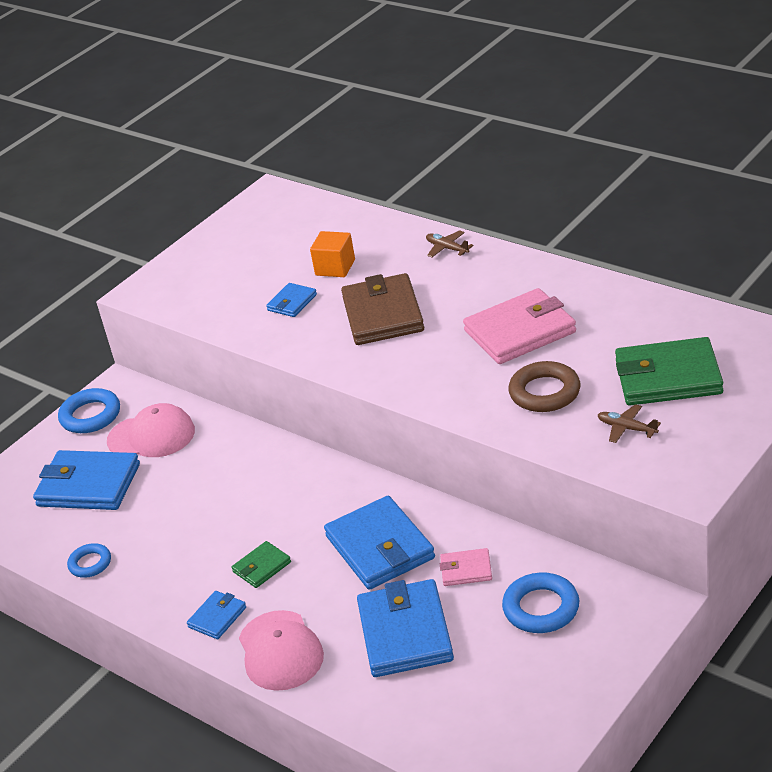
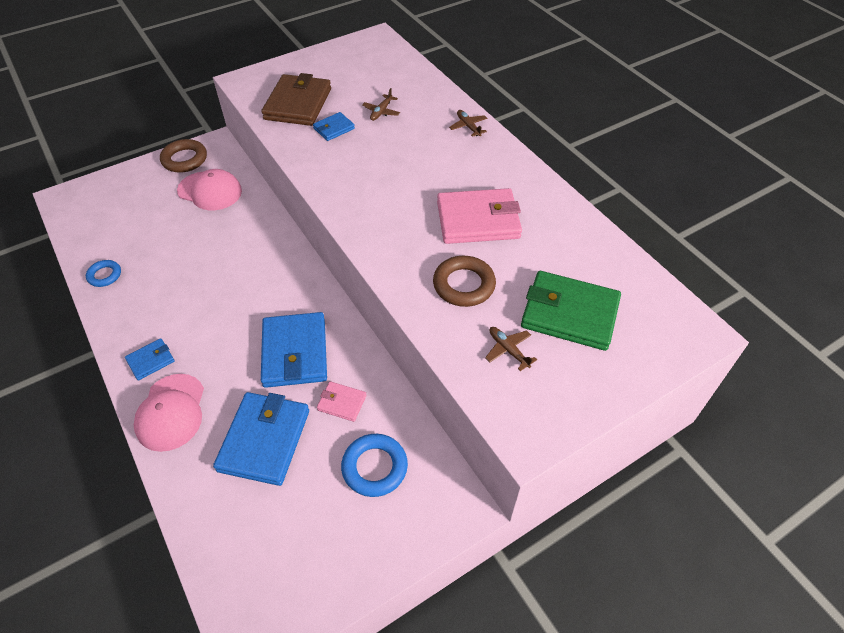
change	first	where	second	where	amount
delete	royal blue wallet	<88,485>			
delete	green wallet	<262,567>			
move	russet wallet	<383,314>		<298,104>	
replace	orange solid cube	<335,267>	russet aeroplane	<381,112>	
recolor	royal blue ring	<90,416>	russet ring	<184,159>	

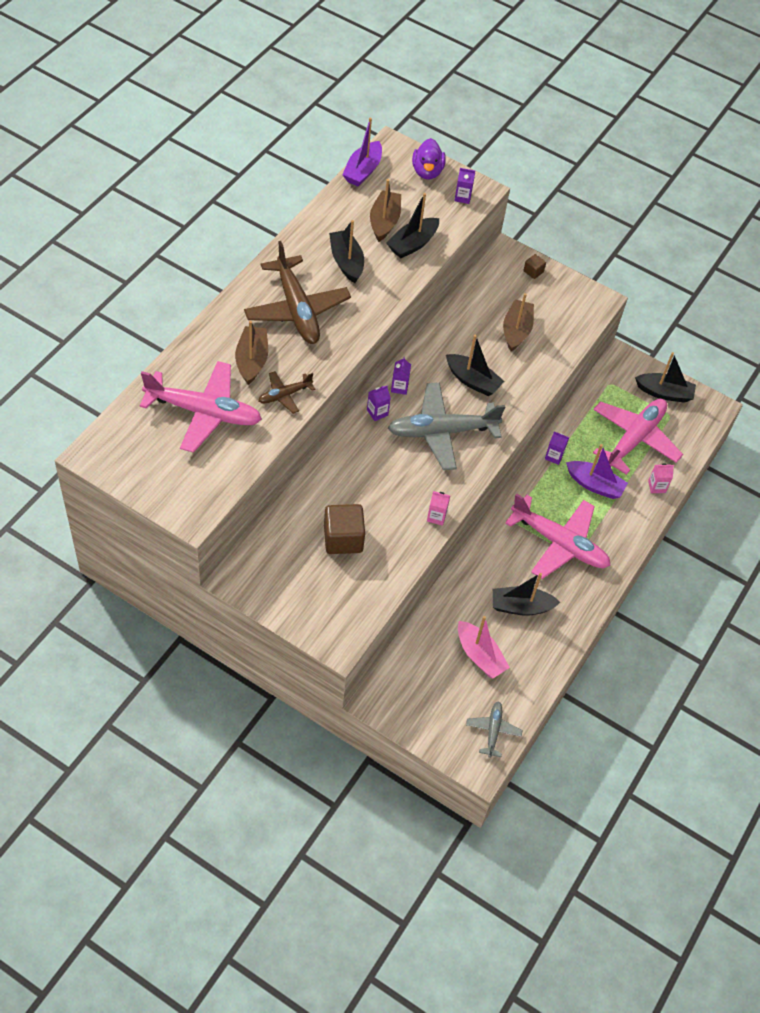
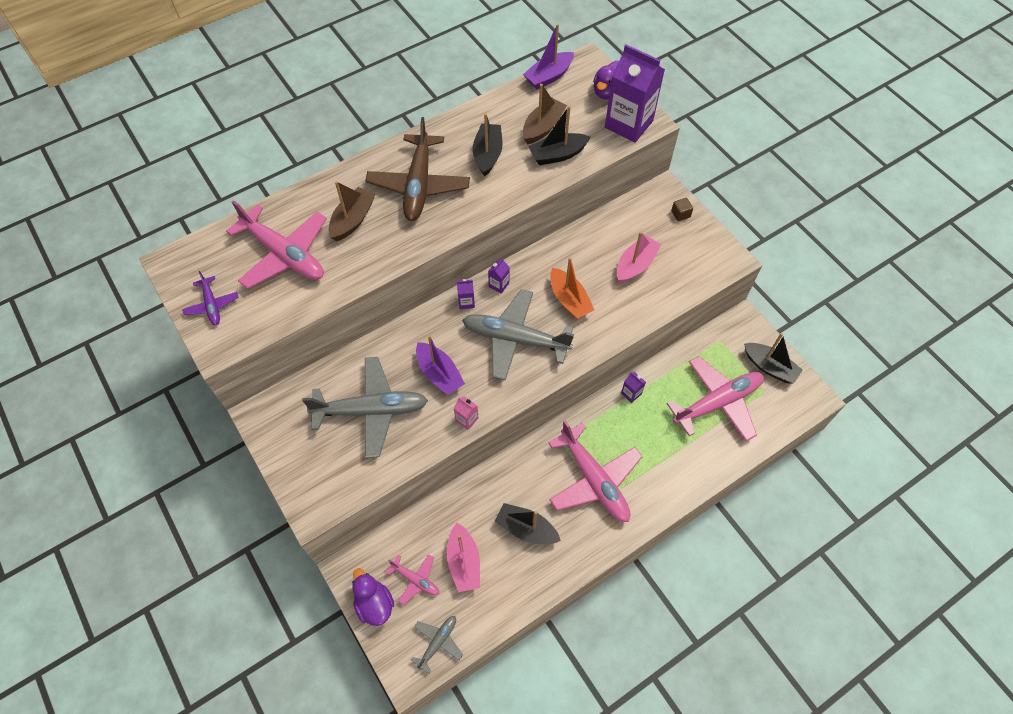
change	first	where	second	where	amount
delete	russet aeroplane	<284,395>			
delete	rosy milk carton	<656,486>			
insert			purple aeroplane	<212,305>	
insert			purple rubber duck	<374,604>	
insert			rosy aeroplane	<416,580>	
move	purple sailboat	<594,485>		<439,374>	
replace	russet solid cube	<343,539>	gray aeroplane	<371,410>	
recolor	jet-black sailboat	<472,381>	orange sailboat	<569,300>	
recolor	russet sailboat	<516,330>	rosy sailboat	<635,265>	
resize	purple milk carton	<462,197>		<628,124>	x2.42

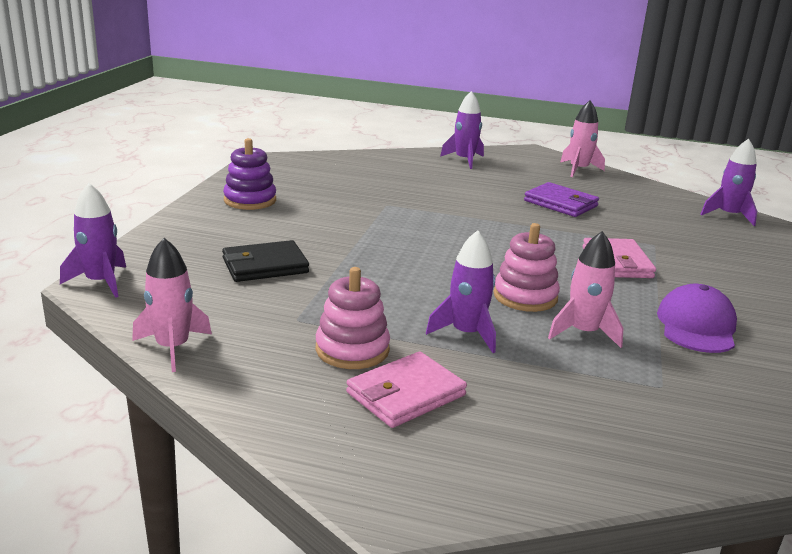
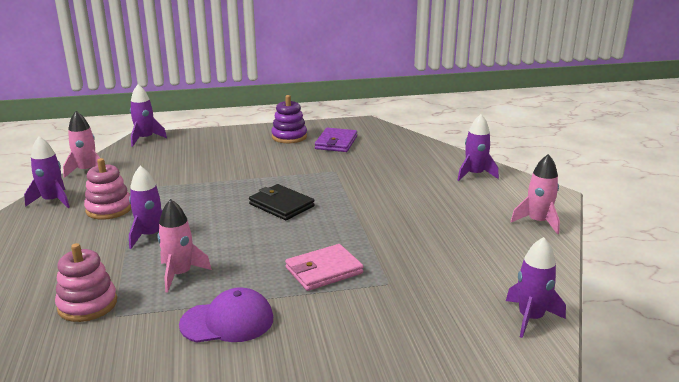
change	first	where	second	where	amount
delete	rosy wallet	<406,394>			
insert			purple toy rocket	<52,201>	
move	jet-black wallet	<265,266>		<281,205>	
move	rosy ring stacker	<525,296>		<87,304>	
move	purple wallet	<561,203>		<336,143>	

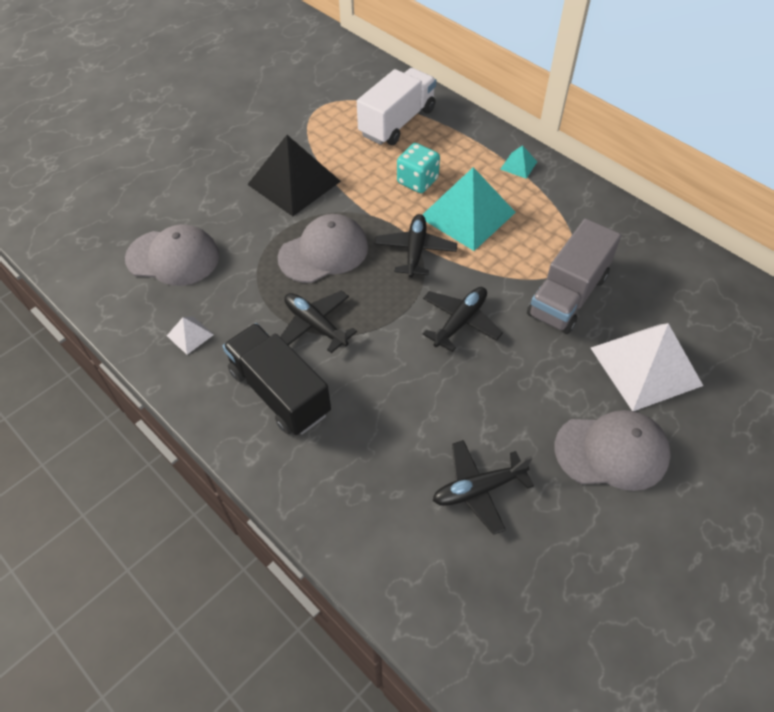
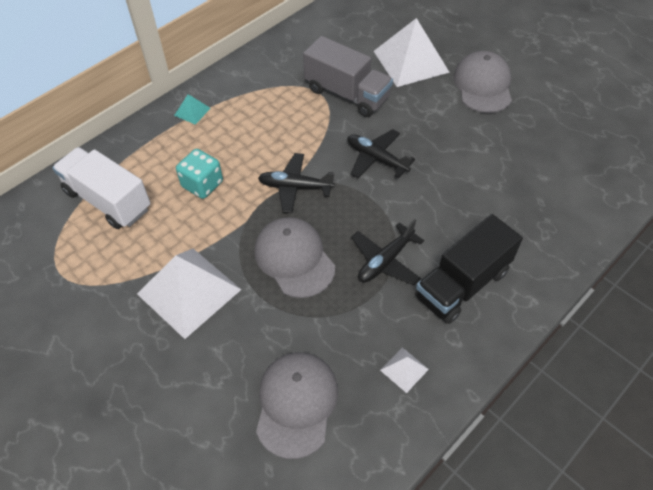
change	first	where	second	where	amount
delete	aqua pyramid shape	<467,214>			
delete	jet-black aeroplane	<478,489>			
recolor	jet-black pyramid shape	<294,183>	snow-white pyramid shape	<189,291>	

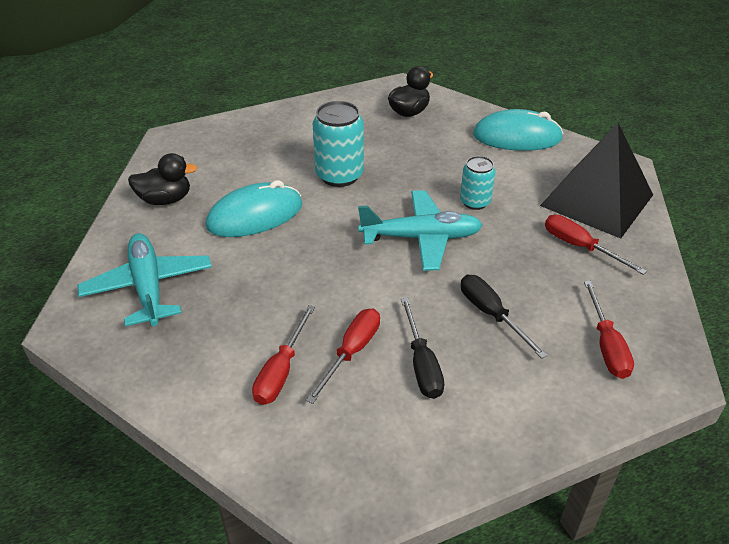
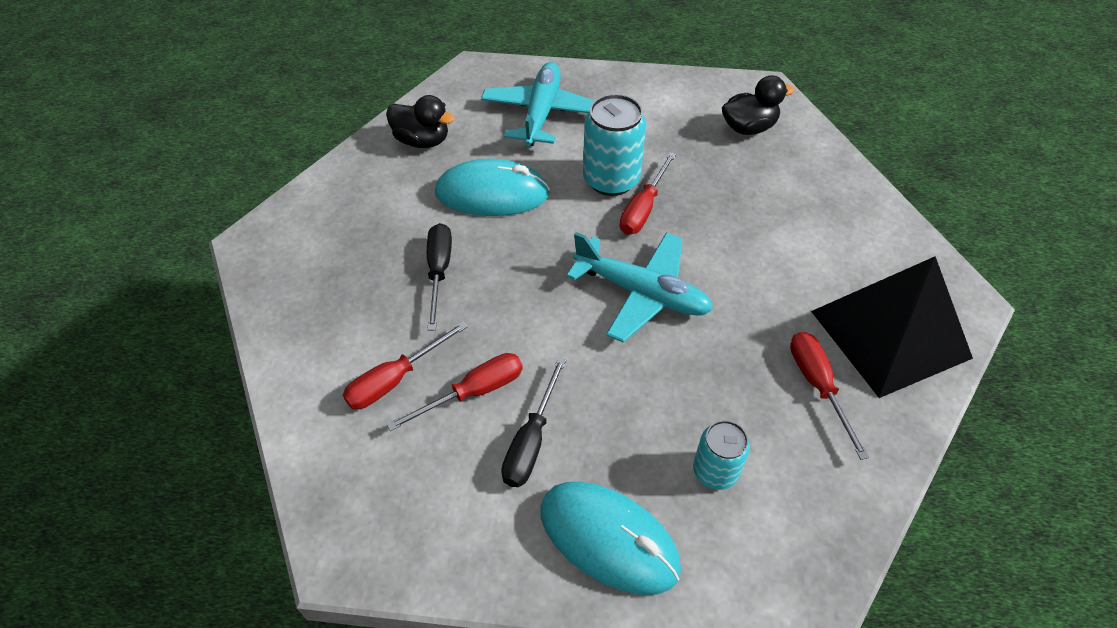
change	first	where	second	where	amount
move	aqua aeroplane	<148,287>		<541,113>	
move	aqua can	<475,202>		<715,471>	
move	jet-black flat screwdriver	<491,314>		<439,271>	
move	aqua PC mouse	<517,137>		<608,539>	
move	red flat screwdriver	<606,345>		<643,208>	

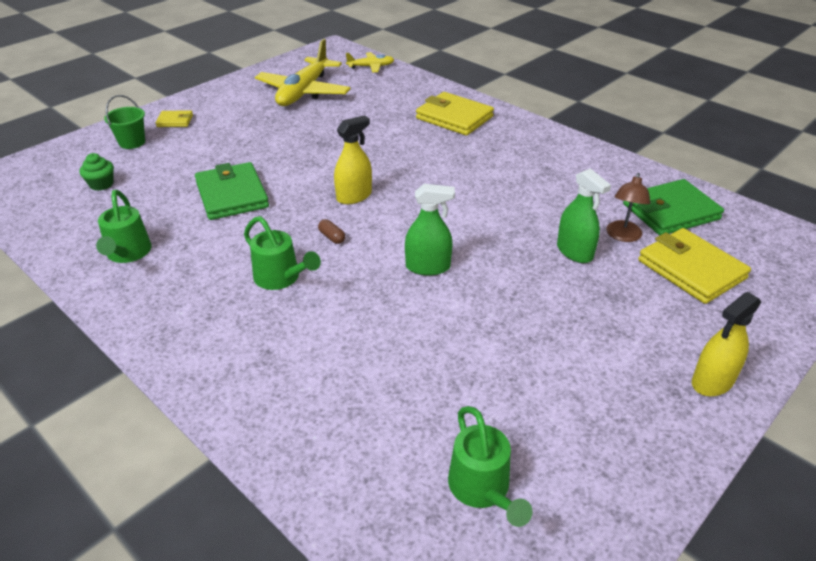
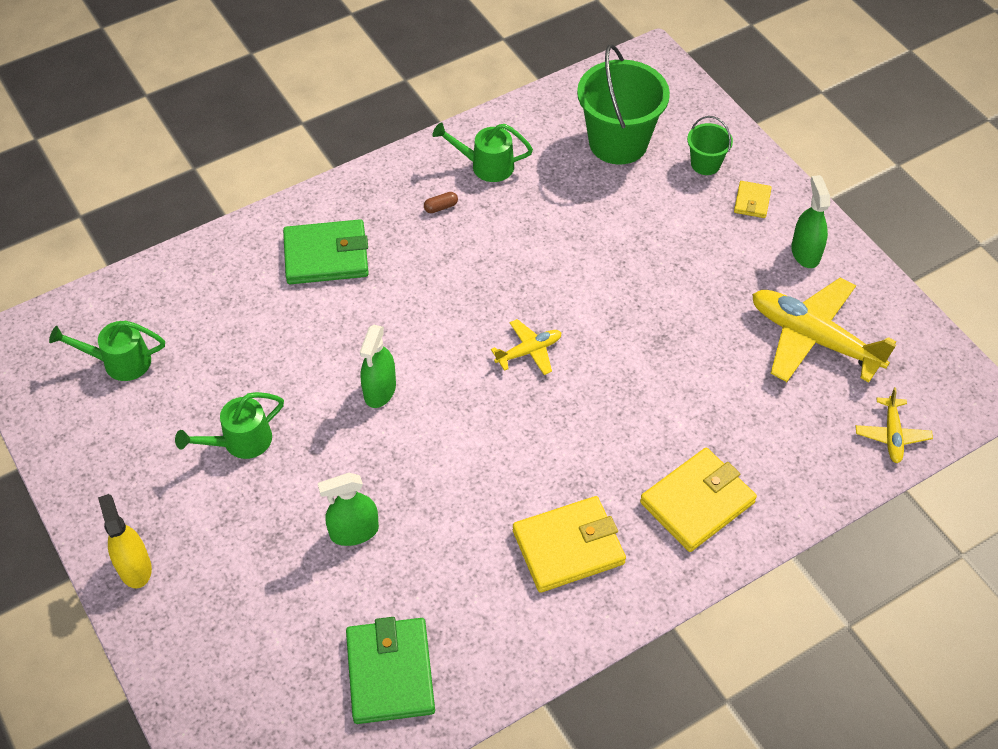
change	first	where	second	where	amount
delete	russet lamp	<622,236>			
insert			green spray bottle	<805,253>	
move	green wallet	<232,195>		<326,256>	
move	green watering pot	<281,278>		<240,442>	
move	russet capsule	<332,237>		<441,207>	
move	yellow wallet	<691,269>		<568,547>	
replace	green muffin	<101,184>	green sand bucket	<618,142>	
replace	yellow spray bottle	<354,196>	yellow aeroplane	<529,351>	

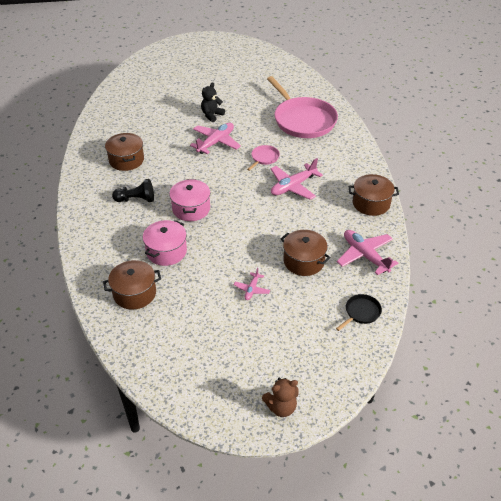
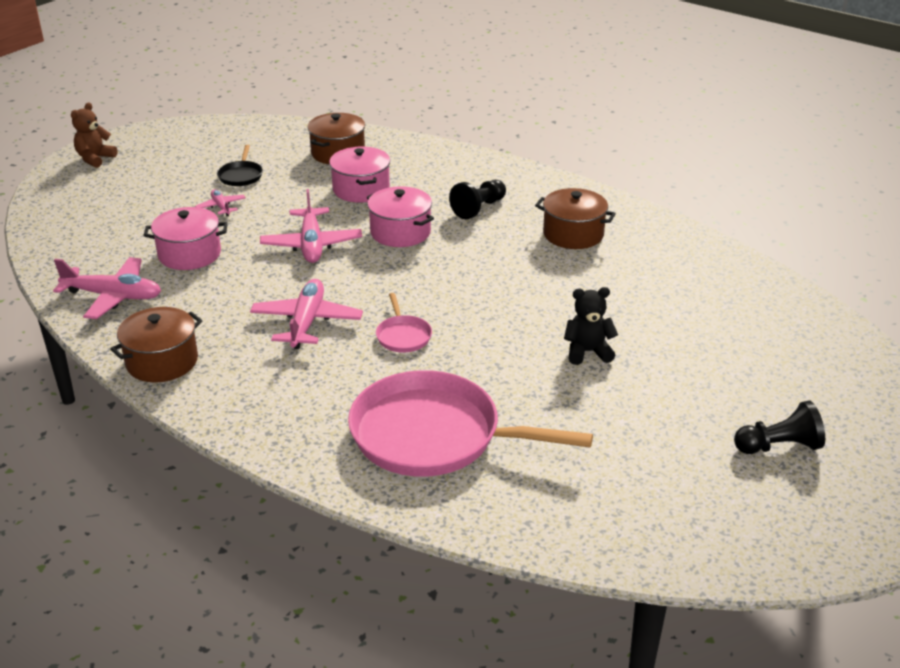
change	first	where	second	where	amount
insert			jet-black chess pawn	<779,446>	
move	rosy aeroplane	<216,142>		<311,244>	
move	jet-black frying pan	<361,312>		<241,176>	
recolor	russet cooking pot	<303,261>	rosy cooking pot	<189,254>	
rotate	jet-black teddy	<212,115>		<587,352>	90 degrees counterclockwise

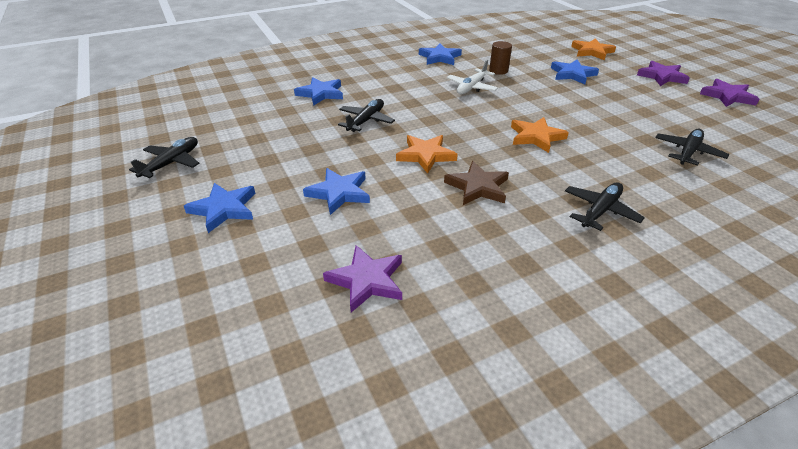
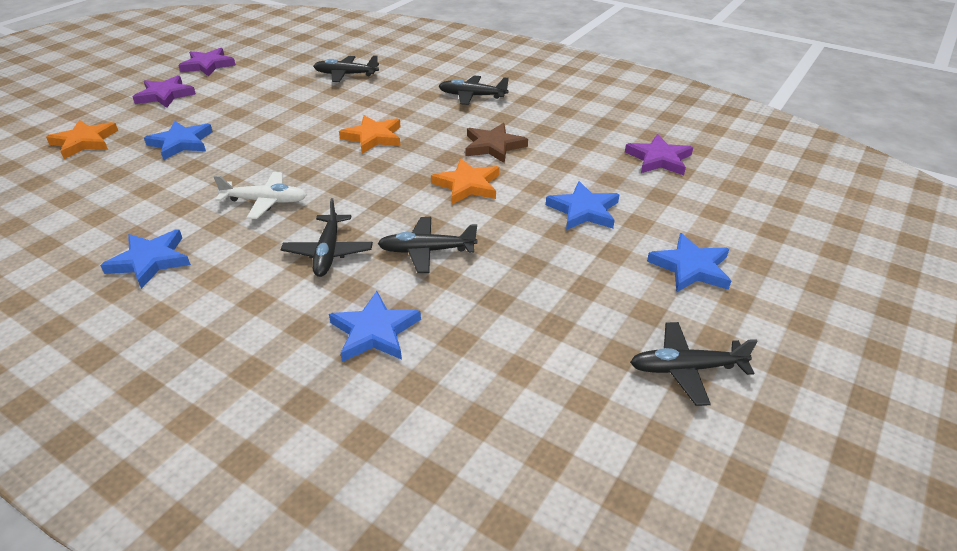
change	first	where	second	where	amount
delete	russet cylinder shape	<498,71>			
insert			jet-black aeroplane	<328,252>	

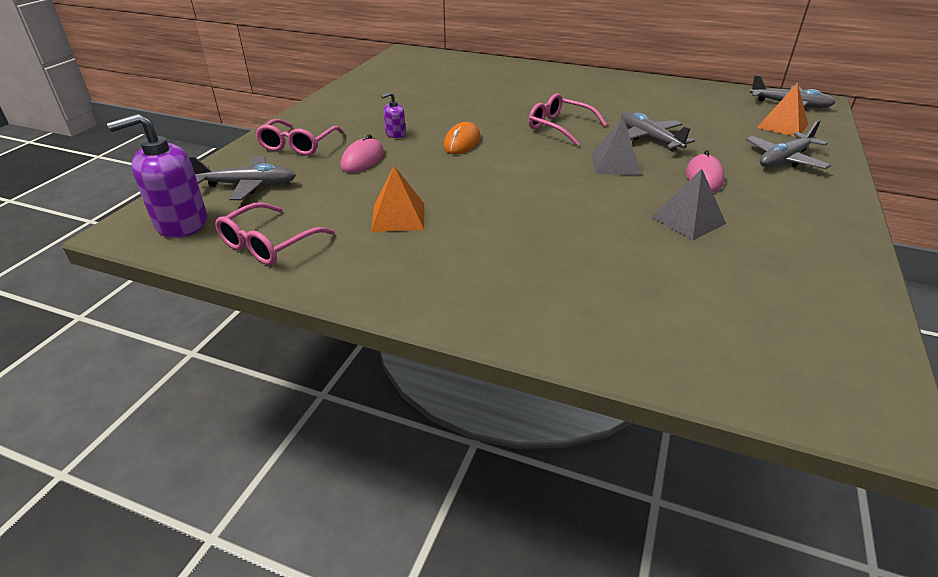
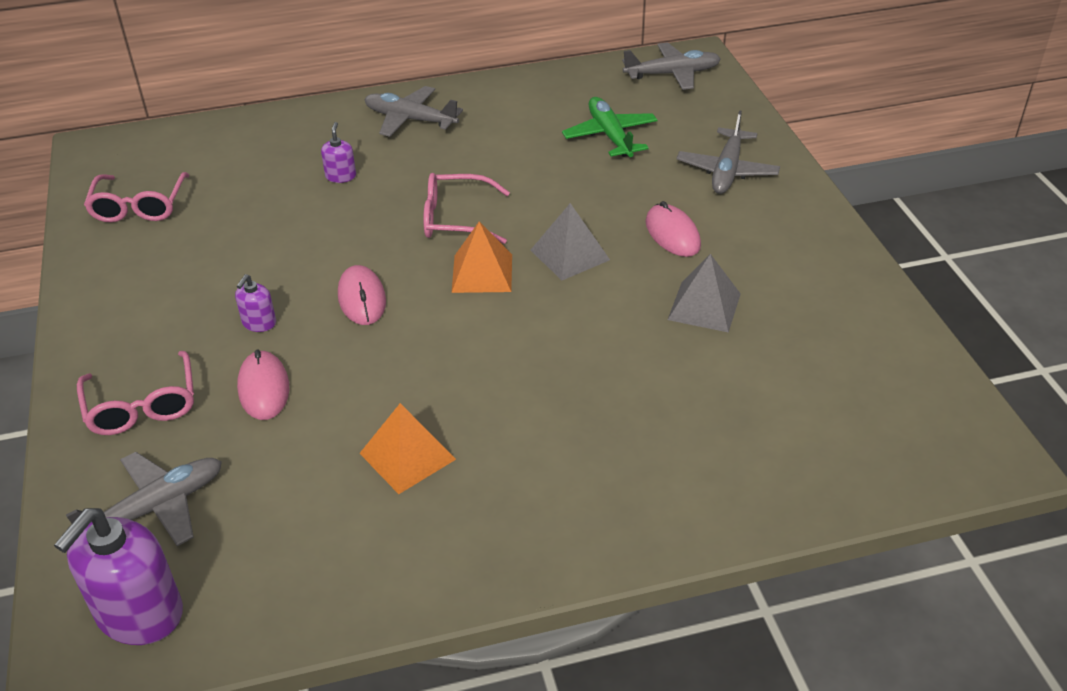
change	first	where	second	where	amount
insert			purple soap pump	<341,176>	
insert			green aeroplane	<610,136>	
move	rosy spectacles	<269,244>		<139,206>	
move	gray aeroplane	<649,139>		<411,120>	
move	orange pyramid shape	<782,126>		<482,273>	
recolor	orange PC mouse	<462,142>	rosy PC mouse	<362,298>	

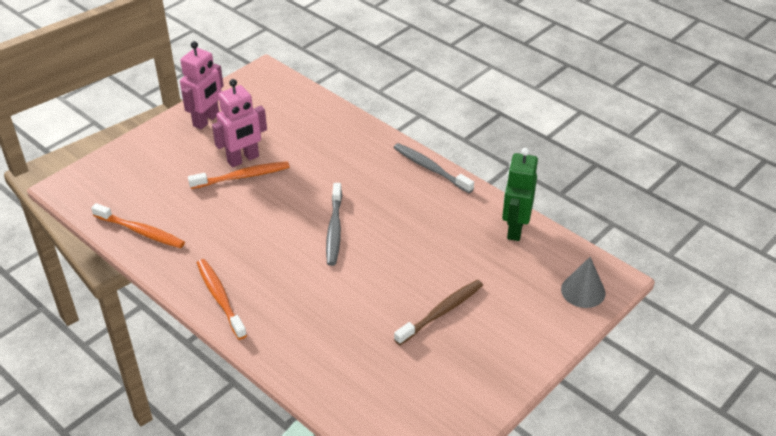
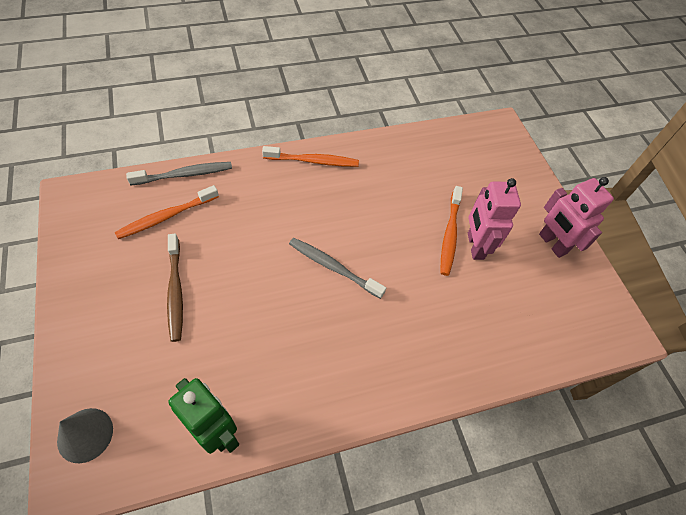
change	first	where	second	where	amount
move	orange dental brush	<140,231>		<166,217>	
move	gray dental brush	<430,168>		<184,174>	

